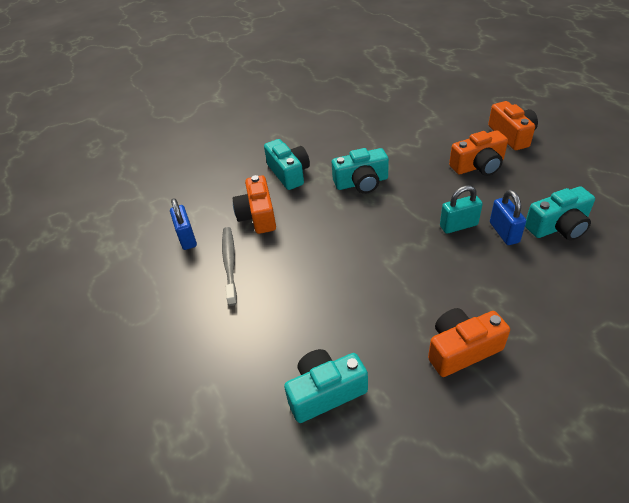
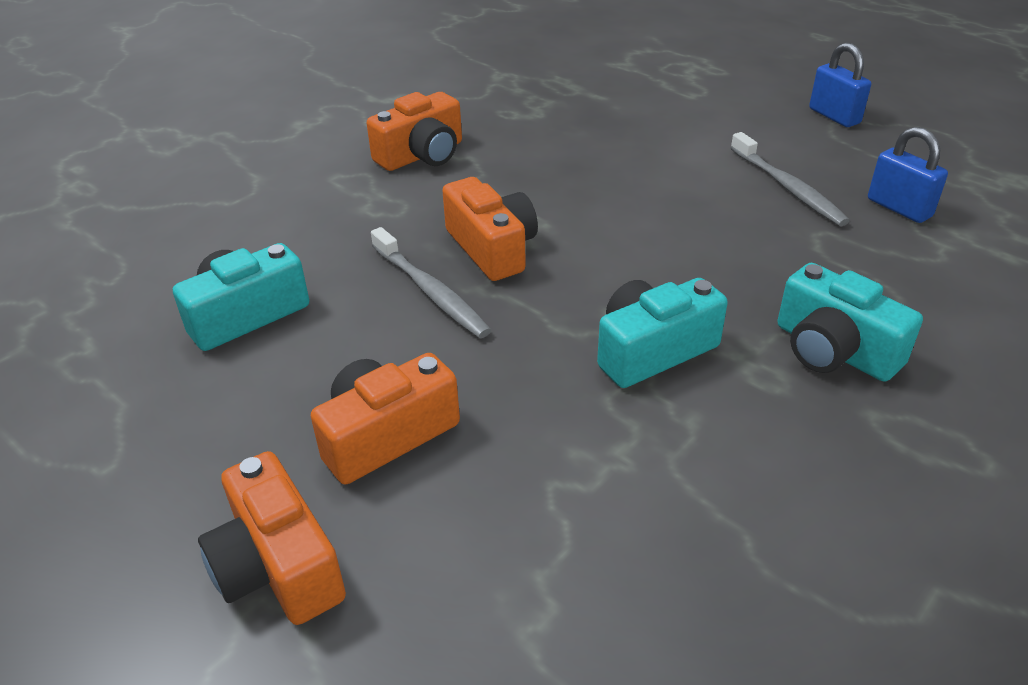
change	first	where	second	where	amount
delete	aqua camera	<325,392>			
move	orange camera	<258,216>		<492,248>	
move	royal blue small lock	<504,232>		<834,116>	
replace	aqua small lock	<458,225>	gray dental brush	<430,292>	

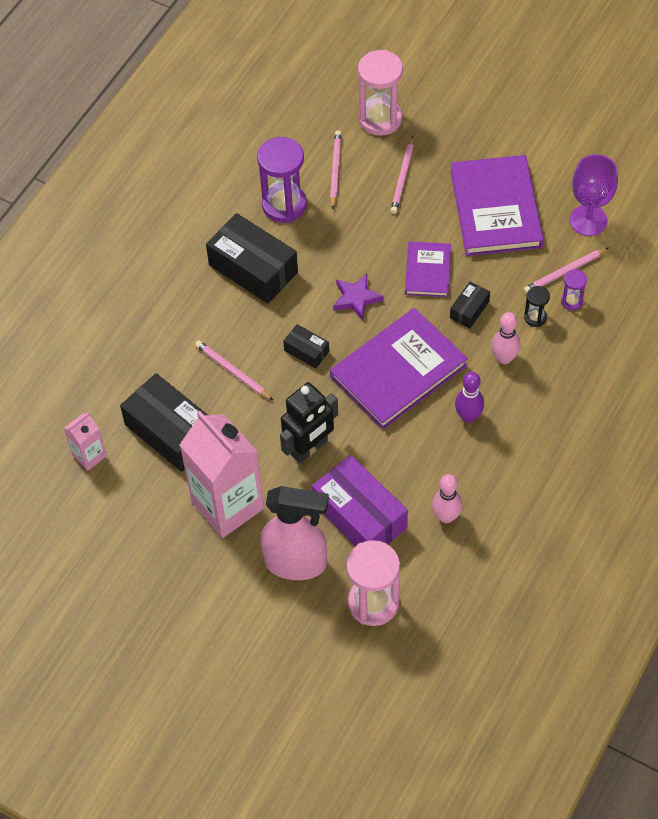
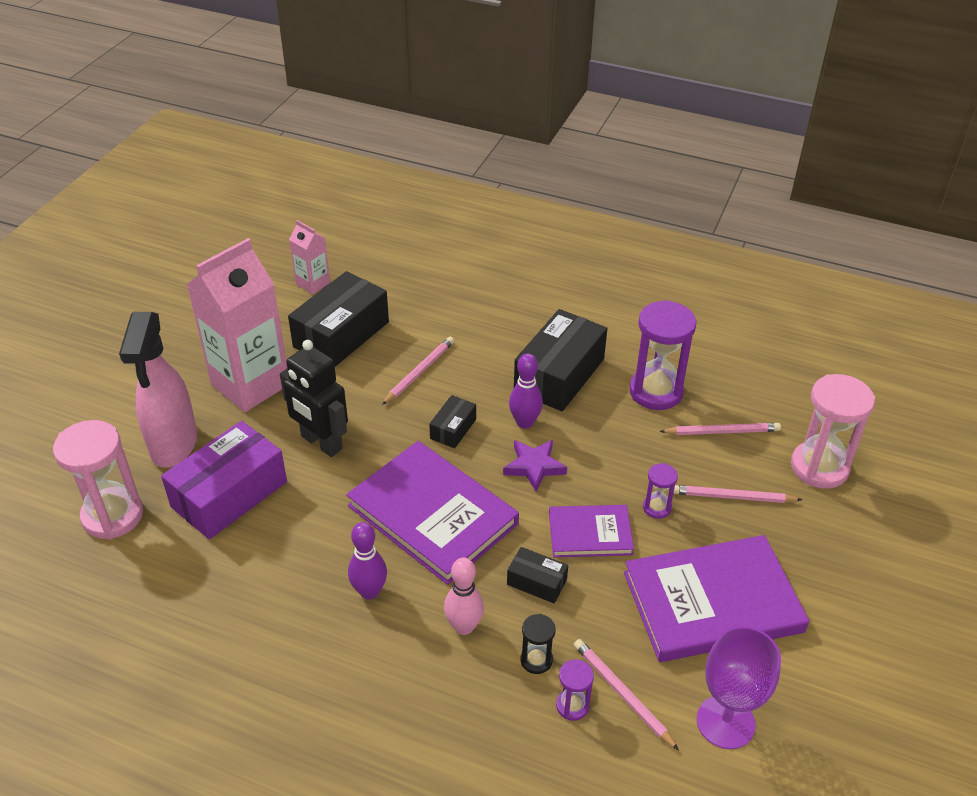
change	first	where	second	where	amount
delete	rosy tenpin	<446,516>			
insert			purple tenpin	<524,422>	
insert			purple sandglass	<656,508>	

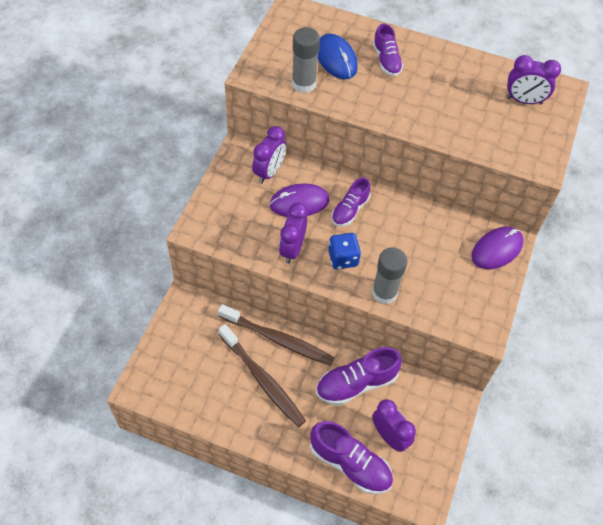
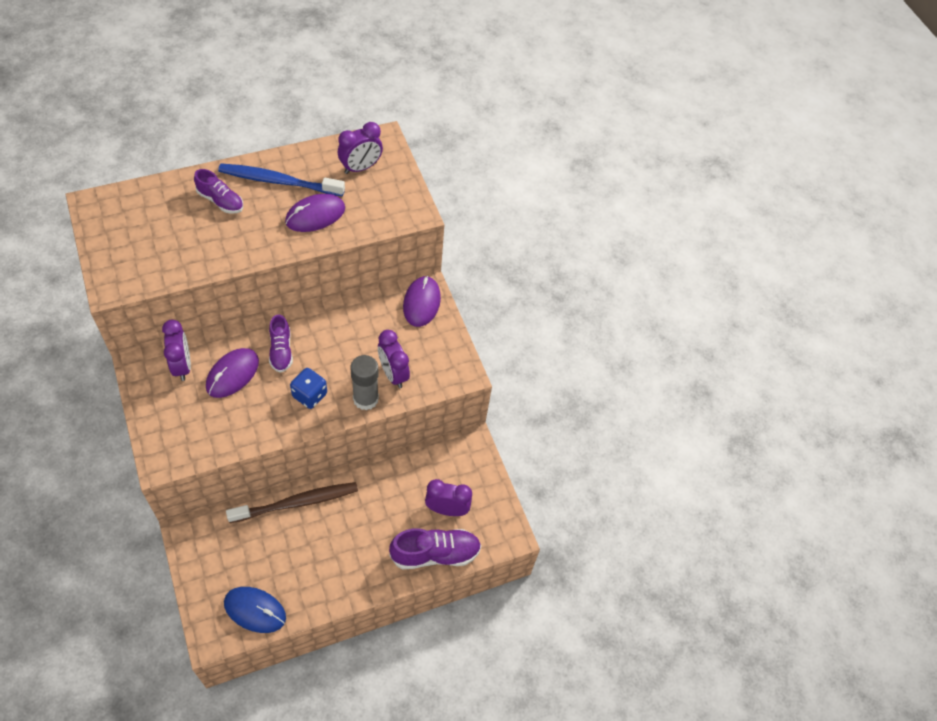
change	first	where	second	where	amount
delete	russet dental brush	<262,380>			
delete	gray glue	<303,84>			
delete	purple sneaker	<356,383>			
insert			royal blue dental brush	<279,181>	
insert			purple PC mouse	<315,215>	
move	purple alarm clock	<292,249>		<393,374>	
move	royal blue PC mouse	<336,59>		<255,610>	

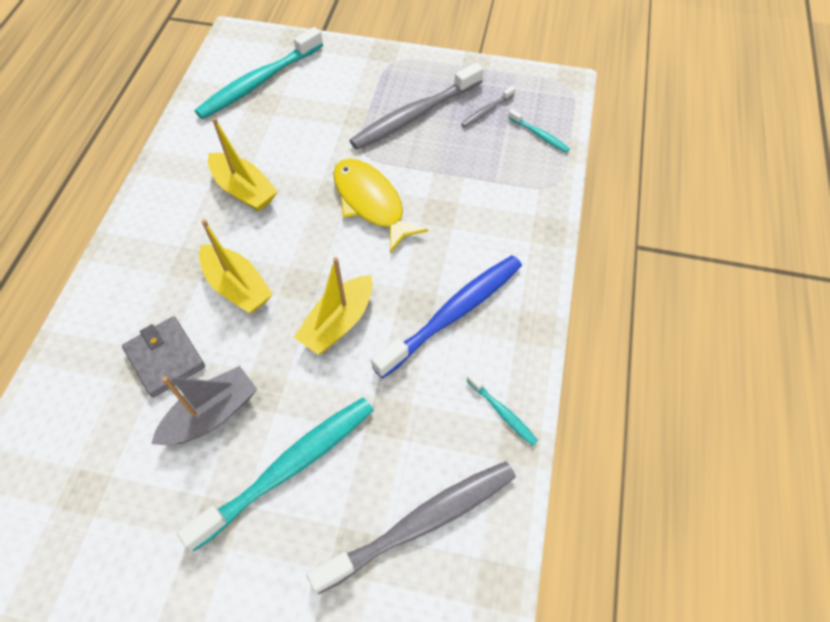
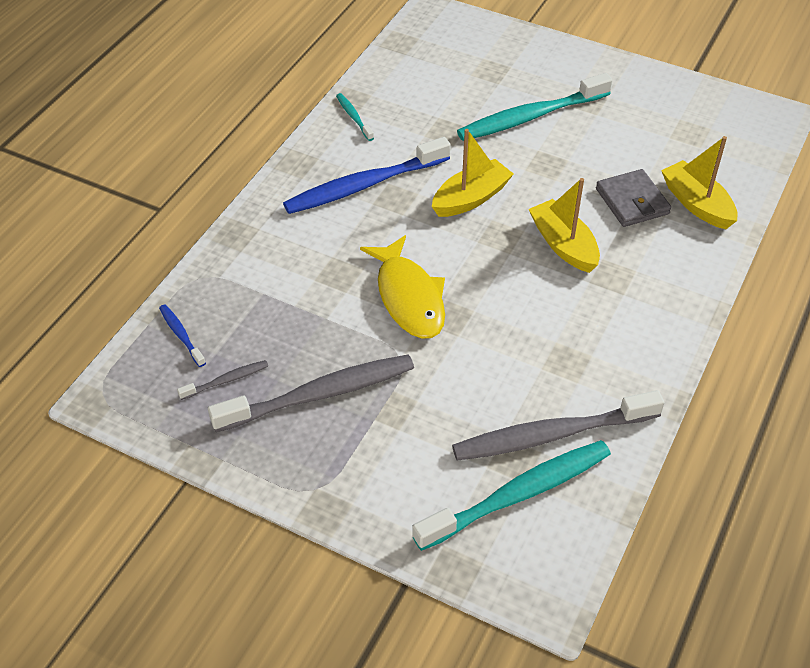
change	first	where	second	where	amount
delete	gray sailboat	<211,414>			
move	yellow sailboat	<244,190>		<697,204>	
move	gray dental brush	<421,523>		<551,435>	
recolor	aqua dental brush	<539,135>	royal blue dental brush	<181,335>	

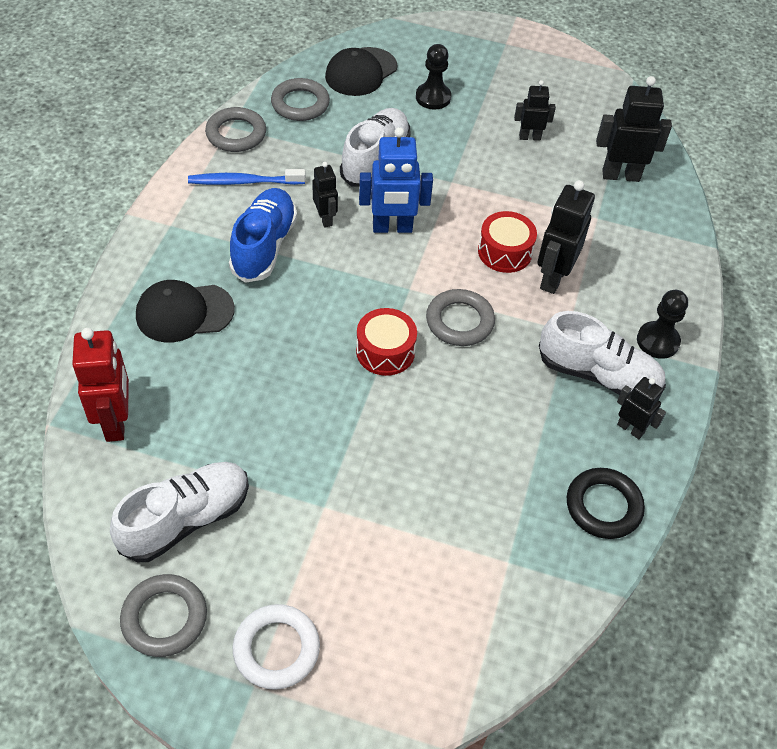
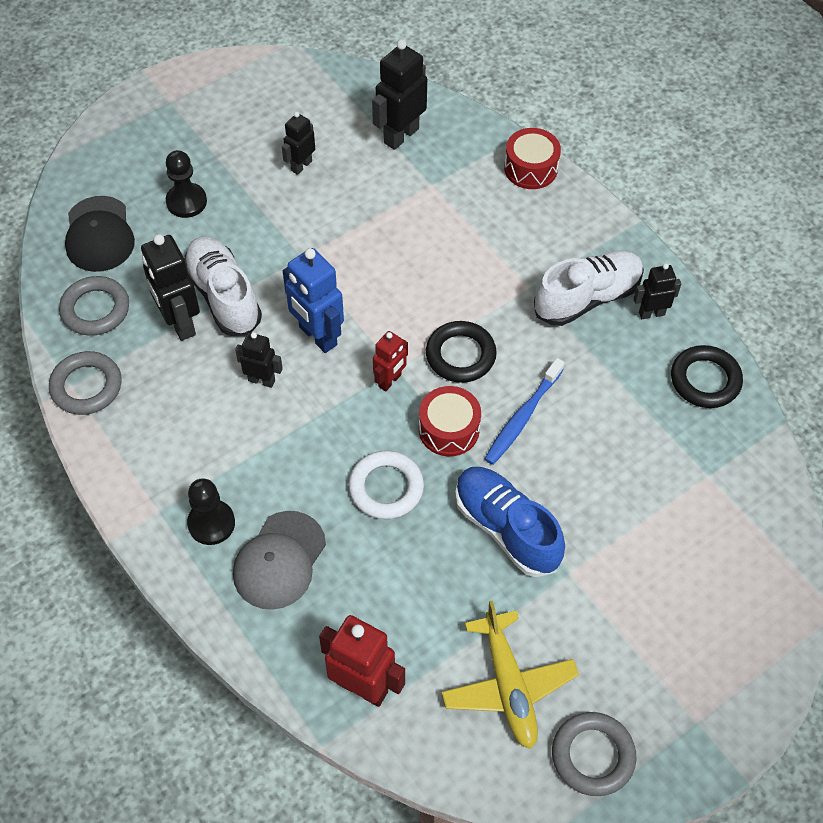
change	first	where	second	where	amount
insert			red toy robot	<390,381>	
move	royal blue dental brush	<244,182>		<522,417>	
move	royal blue sneaker	<264,246>		<506,528>	
move	snow-white ring	<276,649>		<386,488>	
move	red drum	<504,252>		<530,168>	
move	jet-black toy robot	<552,278>		<179,323>	
move	jet-black chess pawn	<657,341>		<211,523>	
replace	snow-white sneaker	<186,519>	yellow aeroplane	<508,686>	
recolor	jet-black baseball cap	<184,312>	gray baseball cap	<279,560>	
recolor	gray ring	<459,321>	jet-black ring	<460,355>	
rotate	royal blue toy robot	<392,228>		<317,336>	105 degrees clockwise

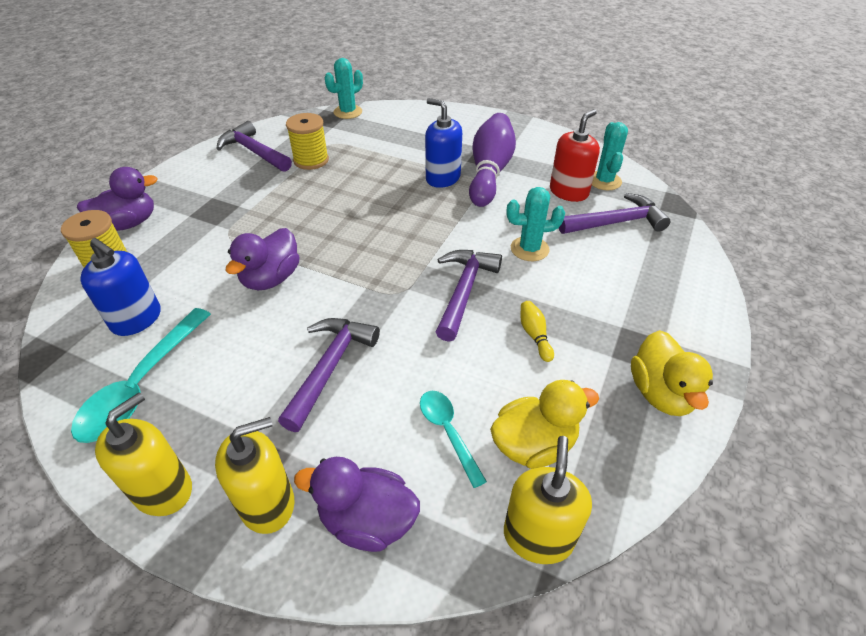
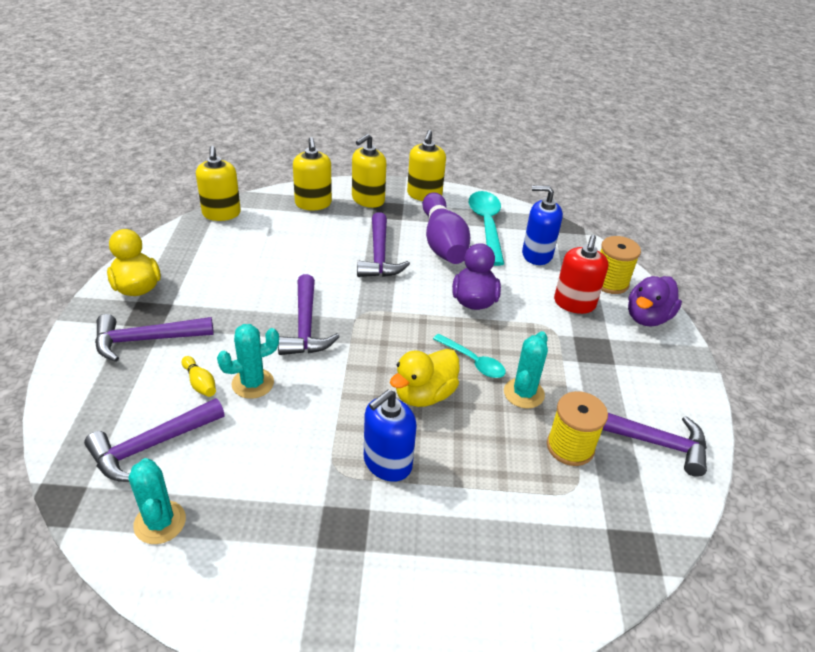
change	first	where	second	where	amount
insert			purple claw hammer	<146,340>	
move	aqua cactus	<348,112>		<523,393>	
move	aqua tablespoon	<448,432>		<473,361>	
move	purple tenpin	<489,172>		<442,243>	
move	yellow rubber duck	<534,444>		<424,395>	
move	yellow tenpin	<534,335>		<200,383>	
move	red soap pump	<568,192>		<574,303>	
replace	purple rubber duck	<367,520>	yellow soap pump	<313,203>	
rotate	royal blue soap pump	<443,178>		<387,463>	120 degrees clockwise

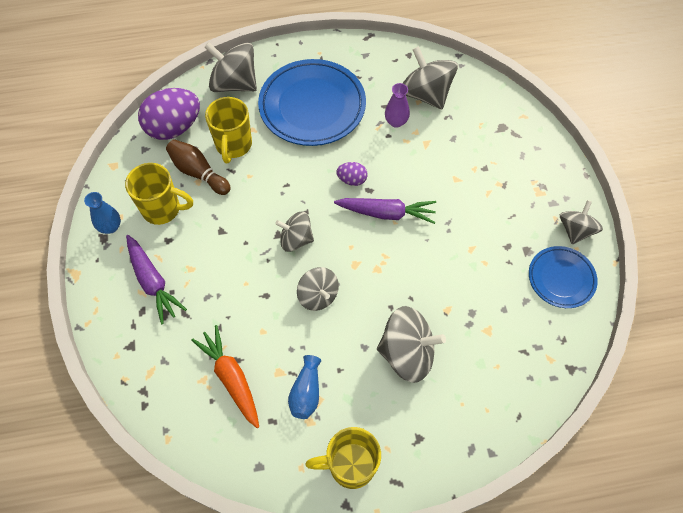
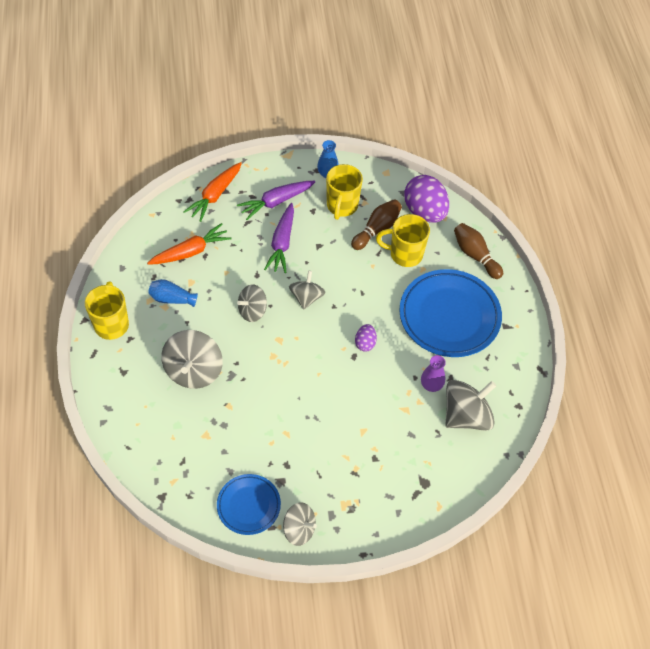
change	first	where	second	where	amount
insert			orange toy carrot	<215,195>	
move	purple toy carrot	<386,213>		<282,243>	
replace	gray whirligig	<234,83>	russet tenpin	<475,255>	

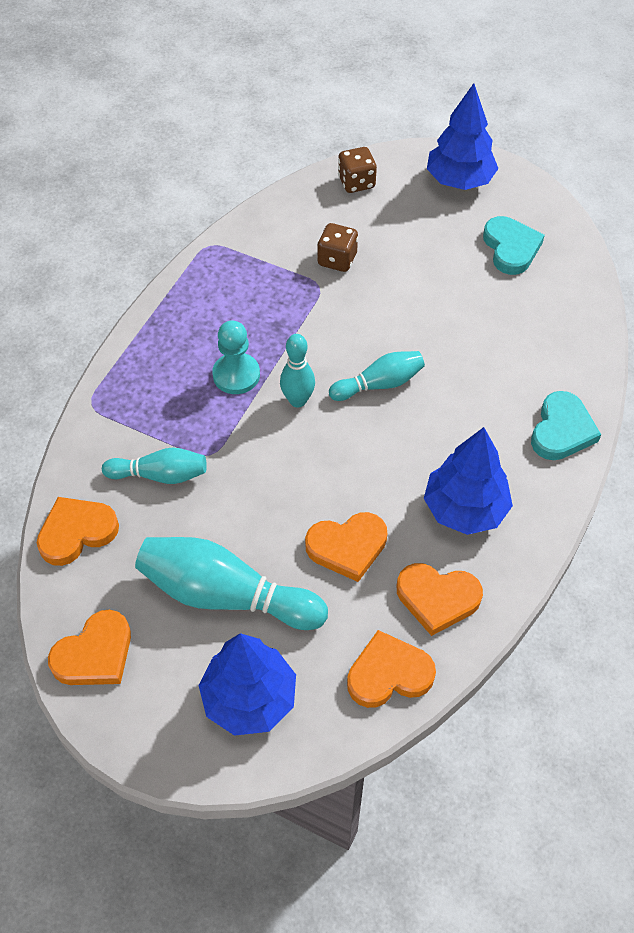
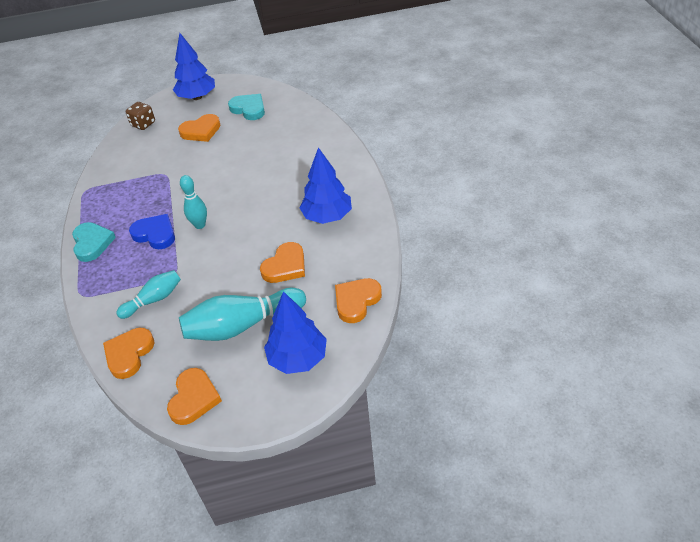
change	first	where	second	where	amount
delete	russet die	<337,260>			
delete	aqua tenpin	<379,384>			
move	orange heart shape	<437,598>		<201,131>	
move	aqua heart shape	<561,430>		<92,243>	
replace	aqua chess pawn	<236,375>	royal blue heart shape	<155,234>	

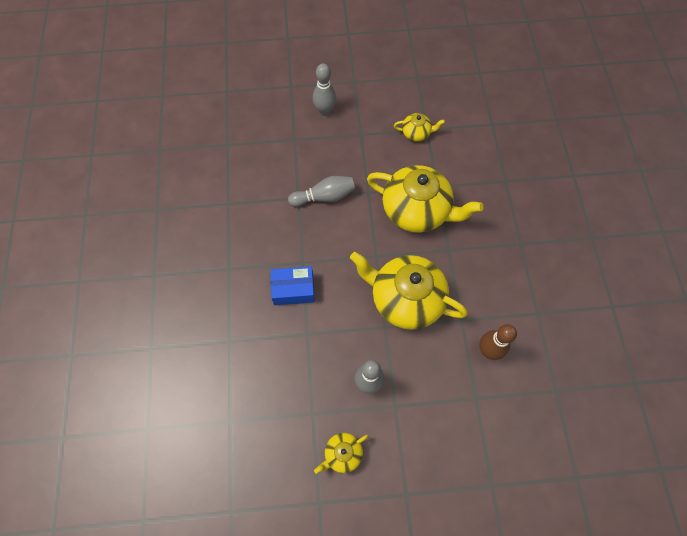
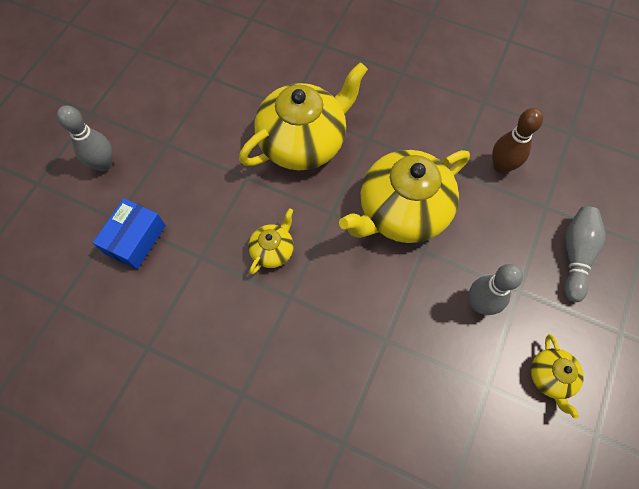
change	first	where	second	where	amount
move	royal blue box	<293,289>		<135,239>	
move	gray tenpin	<324,197>		<574,255>	
move	yellow teapot	<416,133>		<273,250>	

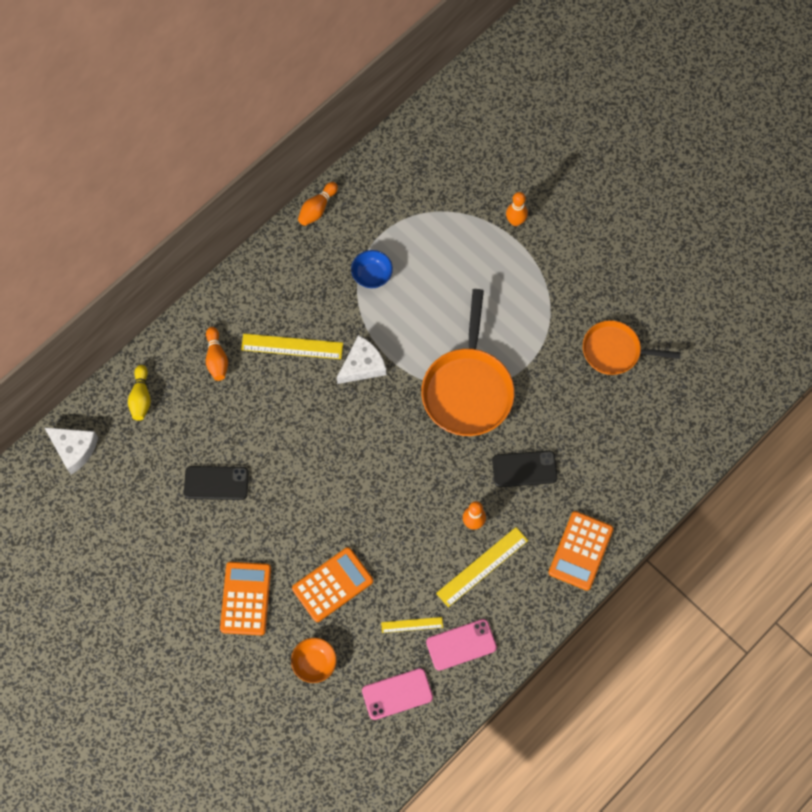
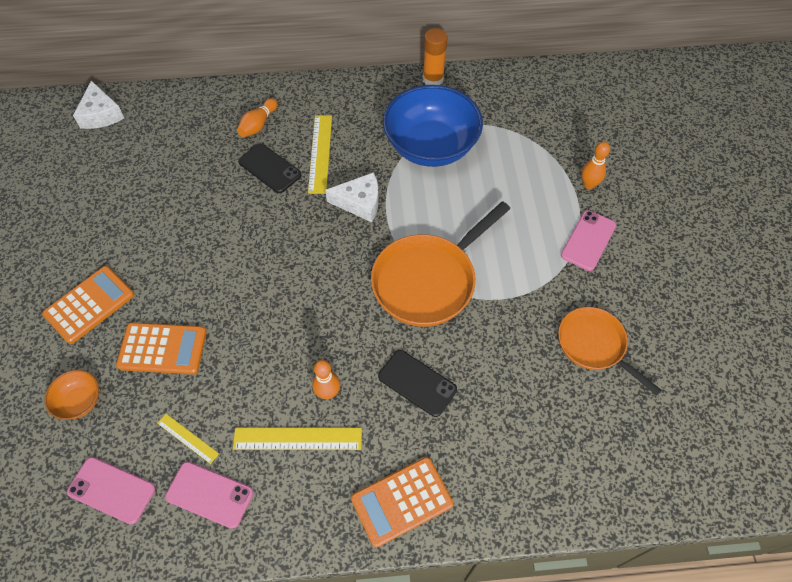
change	first	where	second	where	amount
delete	yellow tenpin	<141,397>			
insert			rosy smartphone	<588,240>	
move	jet-black smartphone	<216,483>		<269,168>	
replace	orange tenpin	<317,209>	orange glue	<433,79>	
rotate	yellow ruler	<292,346>		<320,153>	45 degrees clockwise
resize	royal blue serving bowl	<372,275>		<431,146>	x2.28

